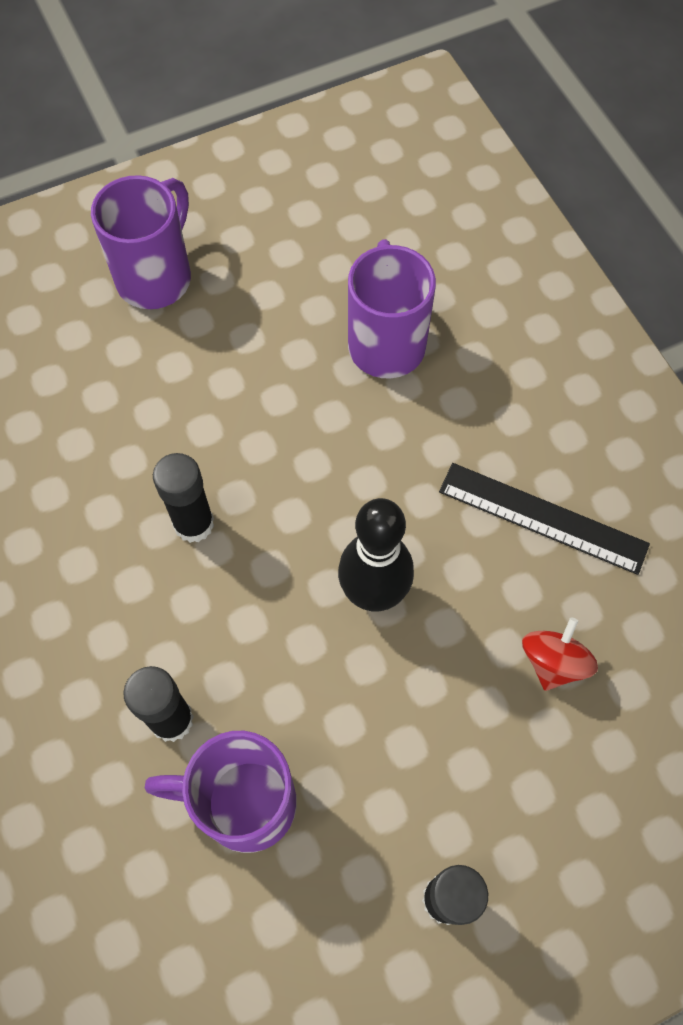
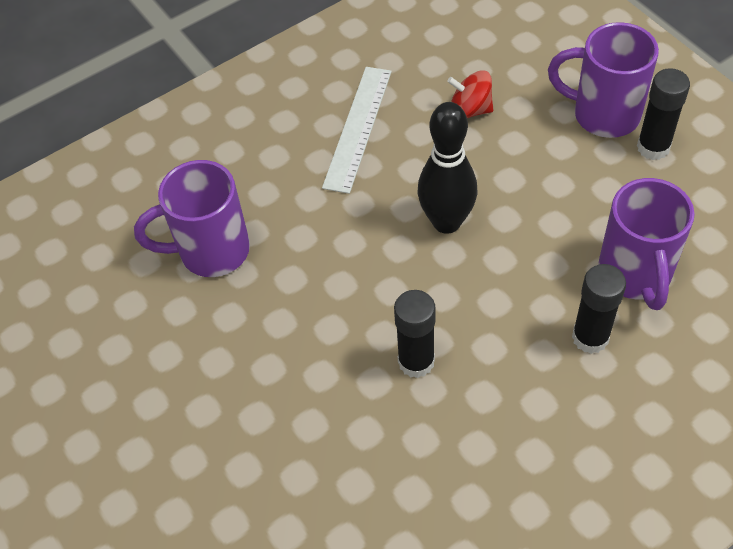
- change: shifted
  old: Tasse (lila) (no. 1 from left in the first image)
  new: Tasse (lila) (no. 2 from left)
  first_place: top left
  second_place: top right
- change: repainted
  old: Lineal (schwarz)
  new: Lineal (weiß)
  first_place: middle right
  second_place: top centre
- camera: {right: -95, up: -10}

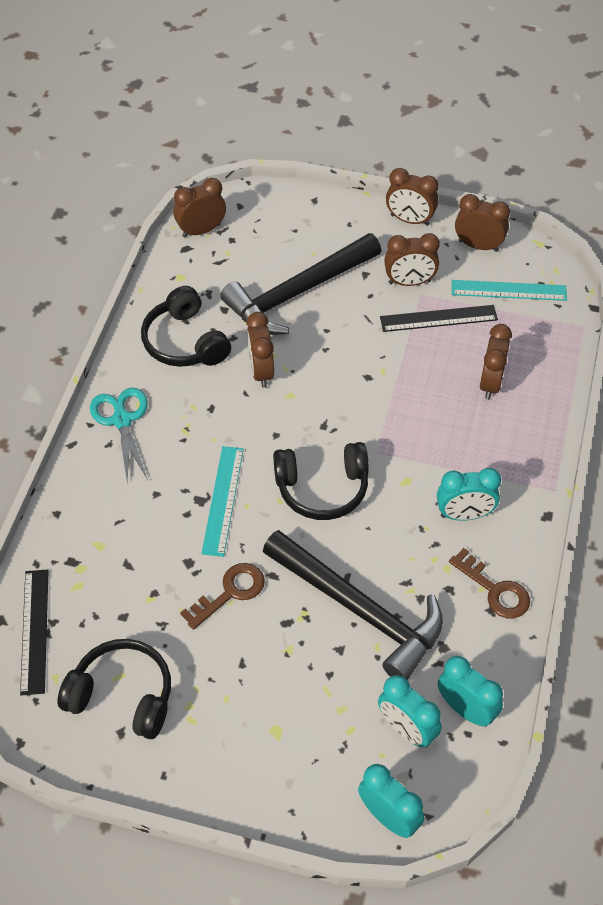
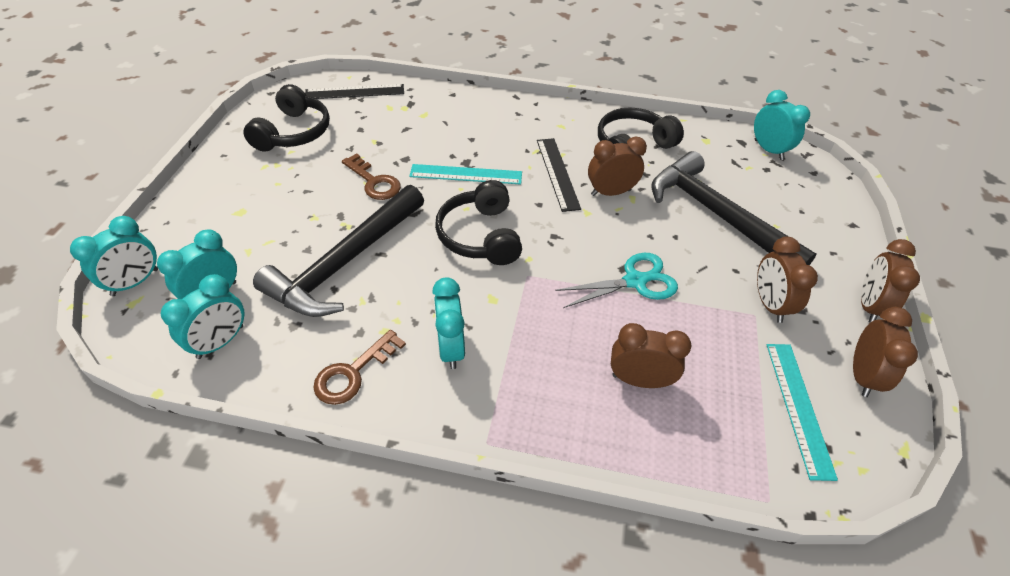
- change: shifted
  old: Schere (türkis)
  first_place: middle left
  second_place: centre
- change: shifted
  old: Lineal (schwarz) (no. 2 from left)
  first_place: middle right
  second_place: top centre
- change: repainted
  old: Wecker (braun) (no. 1 from left)
  new: Wecker (türkis) (no. 5 from left)
  first_place: top left
  second_place: top right
- camera: {right: 85, up: -5}

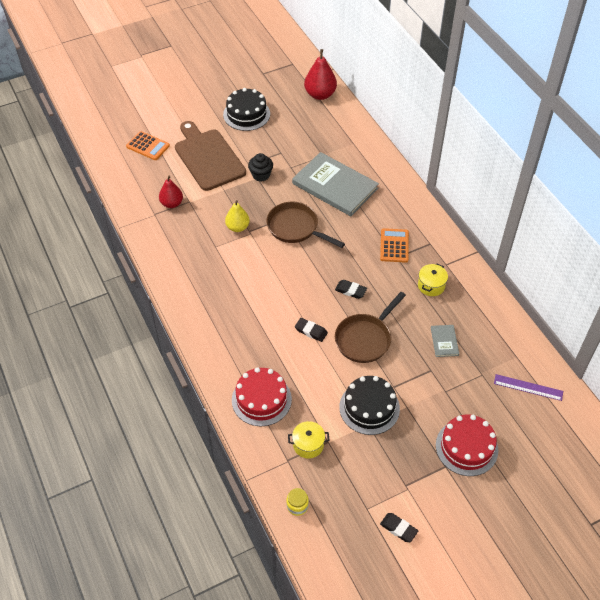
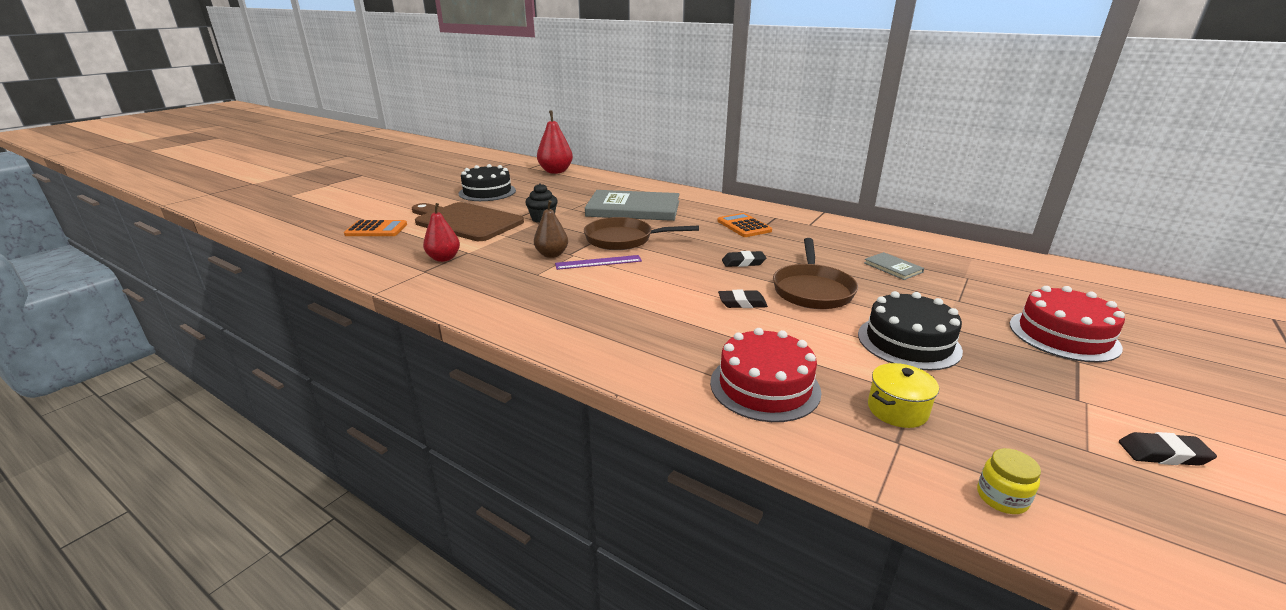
- change: gone
  old: Kochtopf (gelb) (no. 2 from left)
  first_place: middle right
- change: shifted
  old: Lineal (lila)
  first_place: middle right
  second_place: centre
- change: repainted
  old: Birne (gelb)
  new: Birne (braun)
  first_place: centre
  second_place: centre
- camera: {right: -30, up: -25}

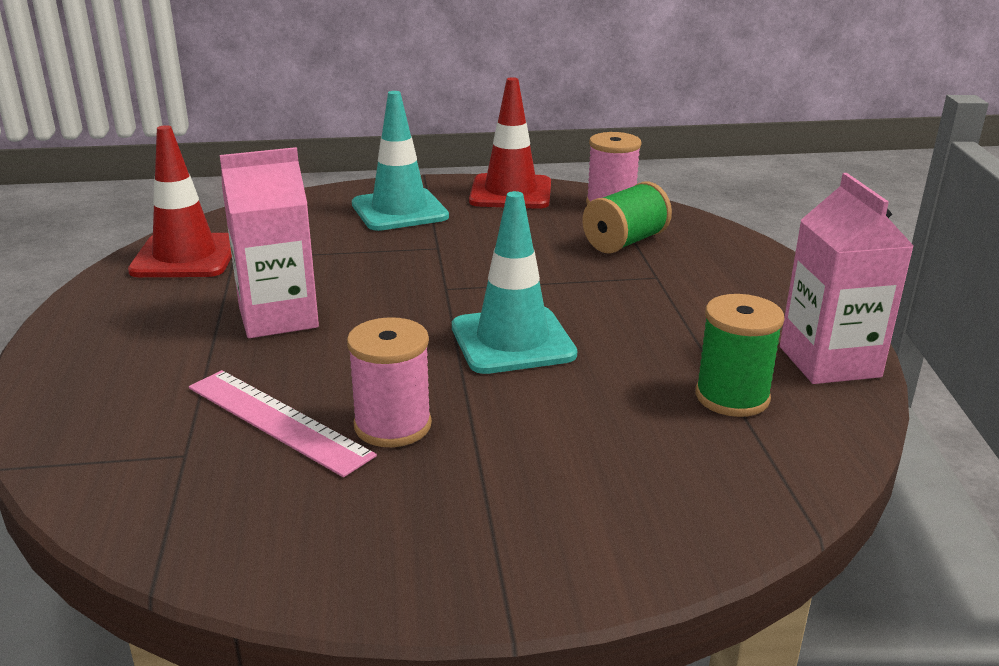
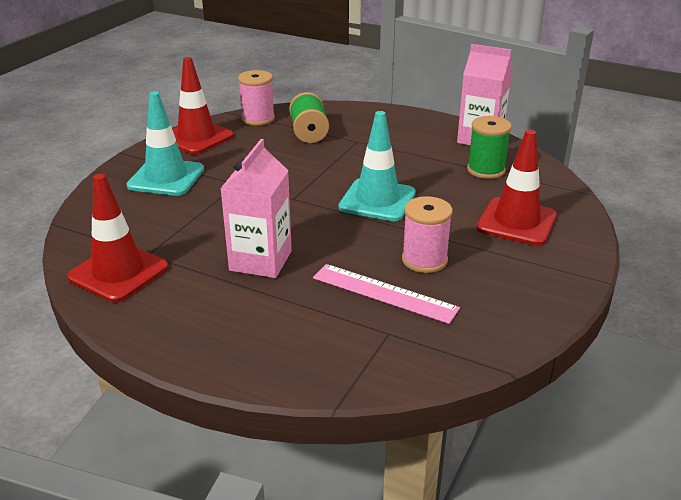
- change: new
  new: Leitkegel (rot) (no. 3 from left)
  second_place: middle right
- change: rotated
  old: Lineal (rosa)
  first_place: middle left
  second_place: centre
  degrees: 45
- camera: {right: -55, up: 5}

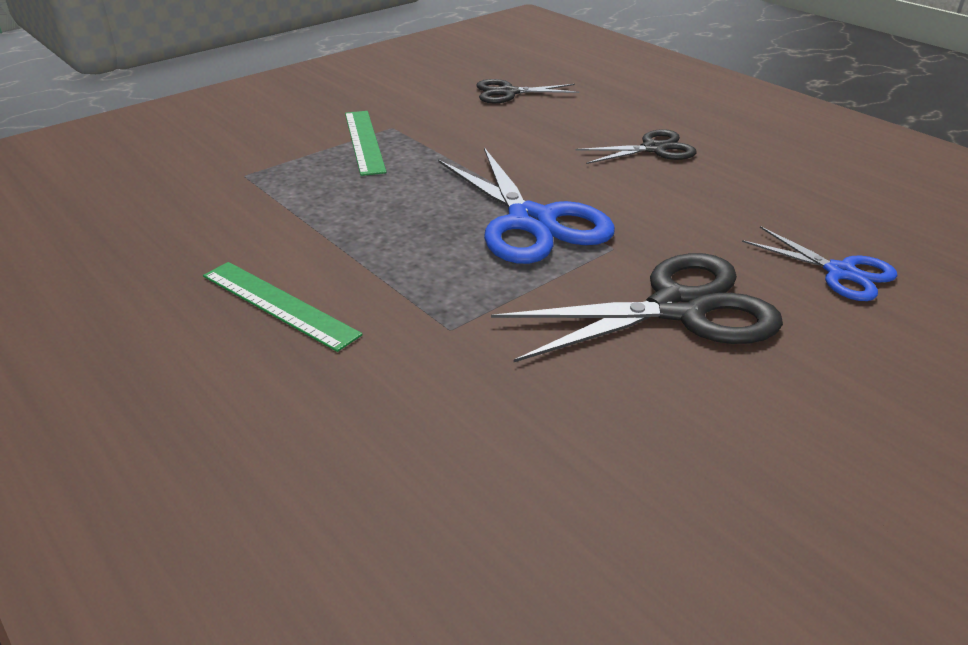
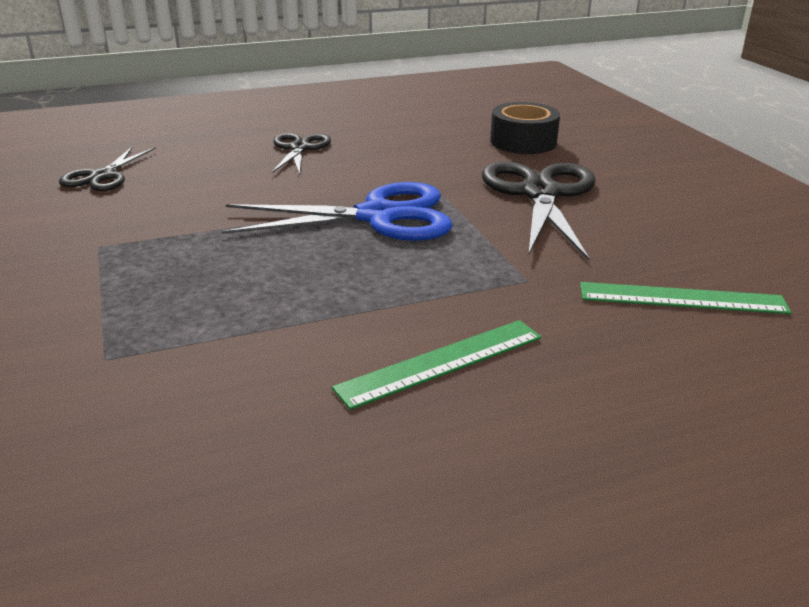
- change: shifted
  old: Lineal (grün) (no. 2 from left)
  first_place: top centre
  second_place: middle right
- change: swapped
  old: Schere (blau) (no. 2 from left)
  new: Klebeband (schwarz)
  first_place: middle right
  second_place: top centre
- camera: {right: -70, up: -5}

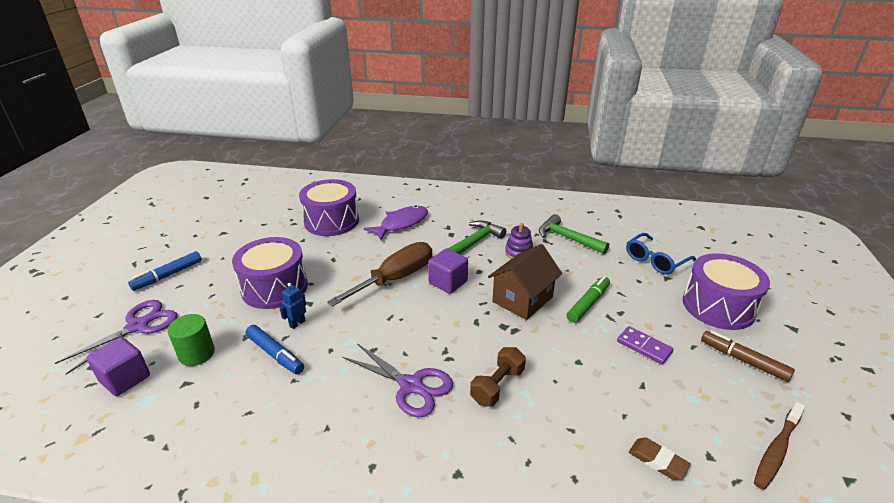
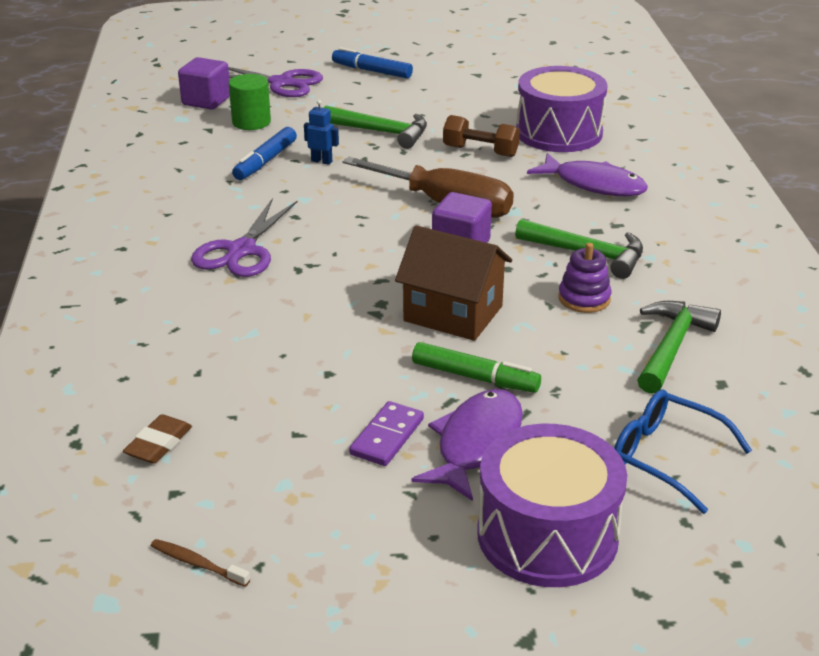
- change: gone
  old: Filzstift (braun)
  first_place: bottom right
- change: new
  new: Fisch (lila) (no. 1 from left)
  second_place: bottom centre
- change: shifted
  old: Hantel (braun)
  first_place: bottom centre
  second_place: top centre
- change: swapped
  old: Trommel (lila) (no. 1 from left)
  new: Hammer (grün) (no. 1 from left)
  first_place: middle left
  second_place: top centre
- change: scaled
  old: Zahnbürste (braun)
  first_place: bottom right
  second_place: bottom left
  factor: 0.61
- camera: {right: 75, up: 0}

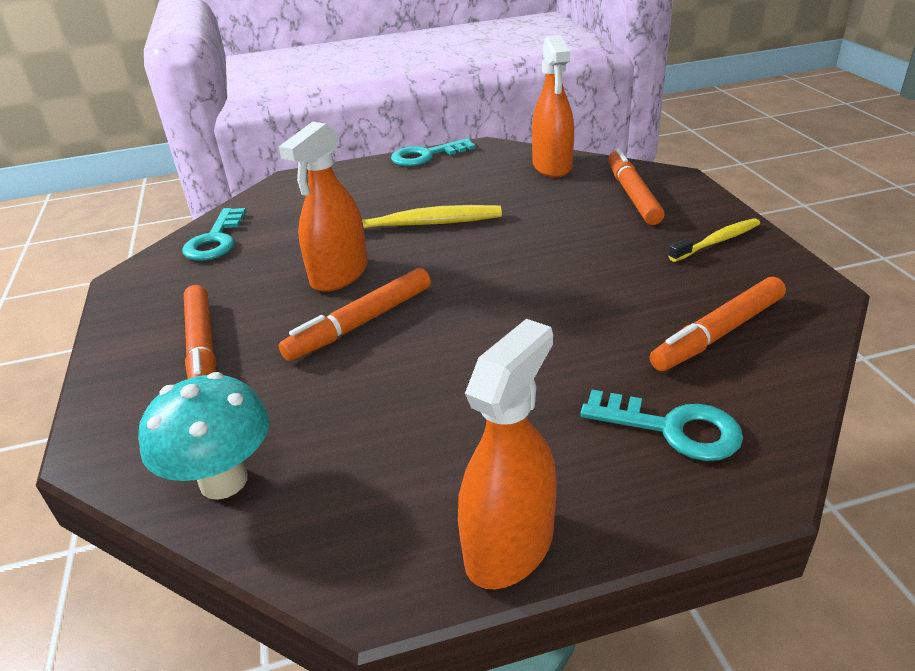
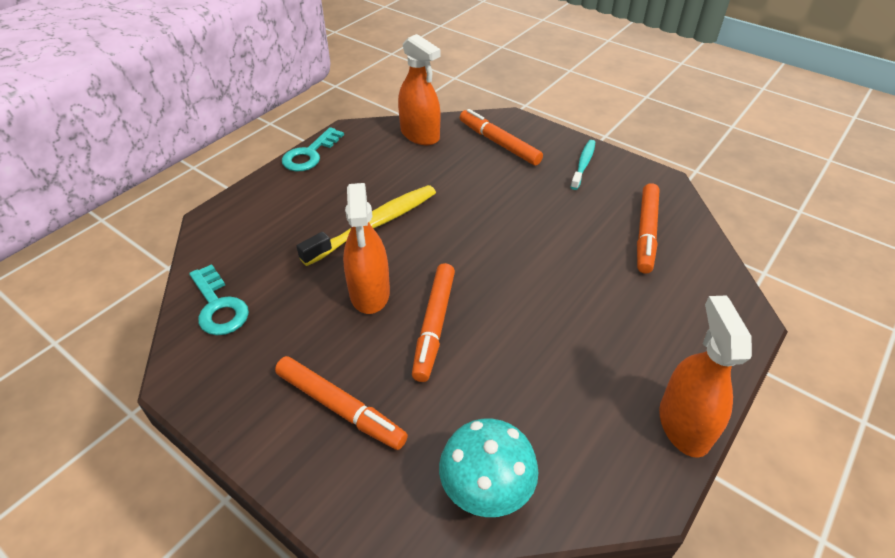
- change: gone
  old: Schlüssel (türkis) (no. 3 from left)
  first_place: middle right
- change: repainted
  old: Zahnbürste (gelb) (no. 2 from left)
  new: Zahnbürste (türkis)
  first_place: middle right
  second_place: top centre
- camera: {right: -40, up: 10}

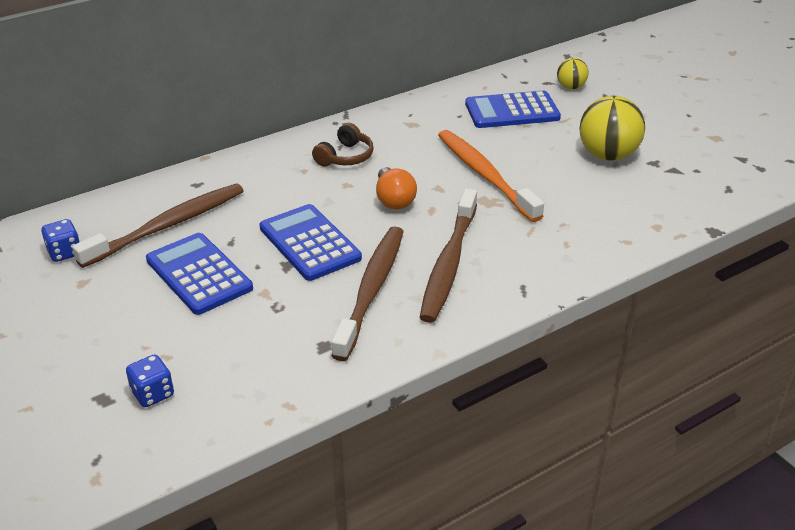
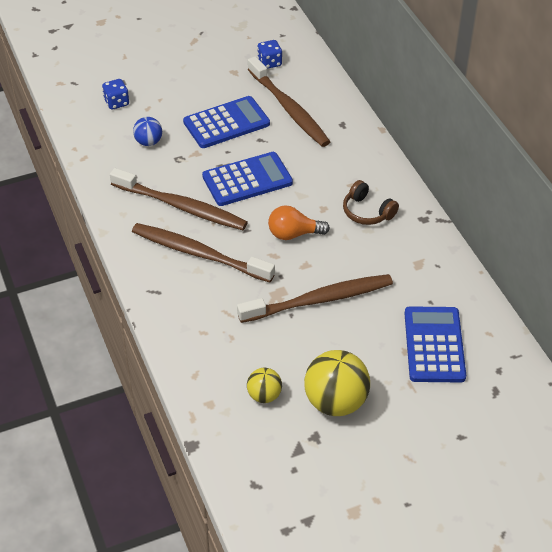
- change: new
  new: Ball (blau)
  second_place: top left
- change: shifted
  old: Ball (gelb) (no. 1 from left)
  first_place: top right
  second_place: bottom centre
- change: repainted
  old: Zahnbürste (orange)
  new: Zahnbürste (braun) (no. 4 from left)
  first_place: top centre
  second_place: centre
- camera: {right: 100, up: 10}

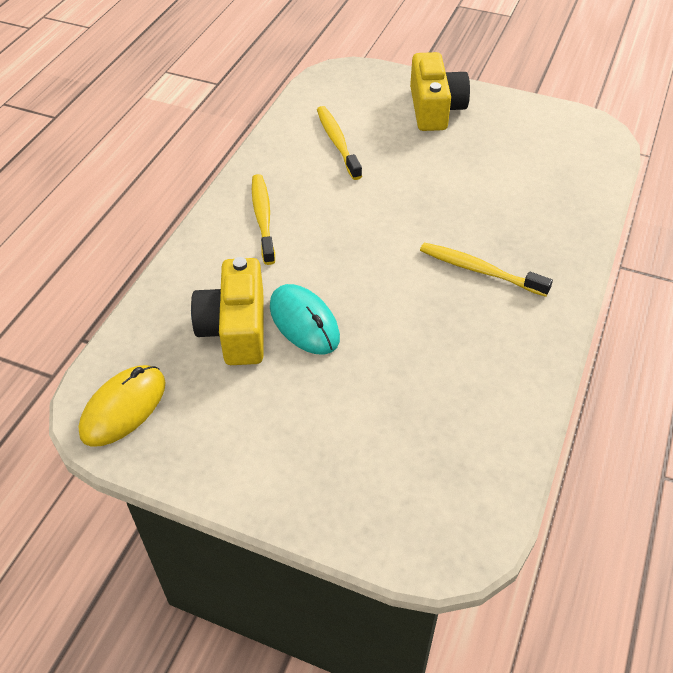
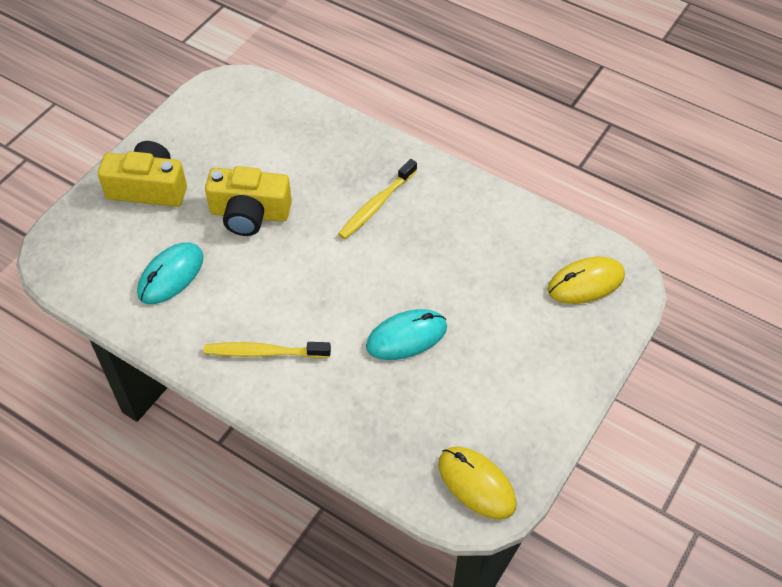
- change: new
  new: Computermaus (gelb) (no. 2 from left)
  second_place: middle right
- change: shifted
  old: Kamera (gelb) (no. 1 from left in the first image)
  new: Kamera (gelb) (no. 2 from left)
  first_place: centre
  second_place: middle left
- change: swapped
  old: Zahnbürste (gelb) (no. 2 from left)
  new: Computermaus (türkis) (no. 1 from left)
  first_place: top centre
  second_place: middle left
- camera: {right: -80, up: 5}

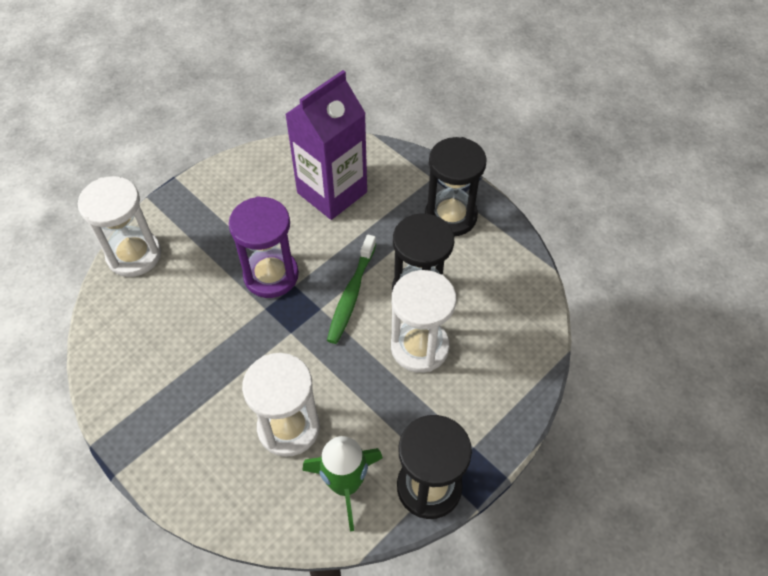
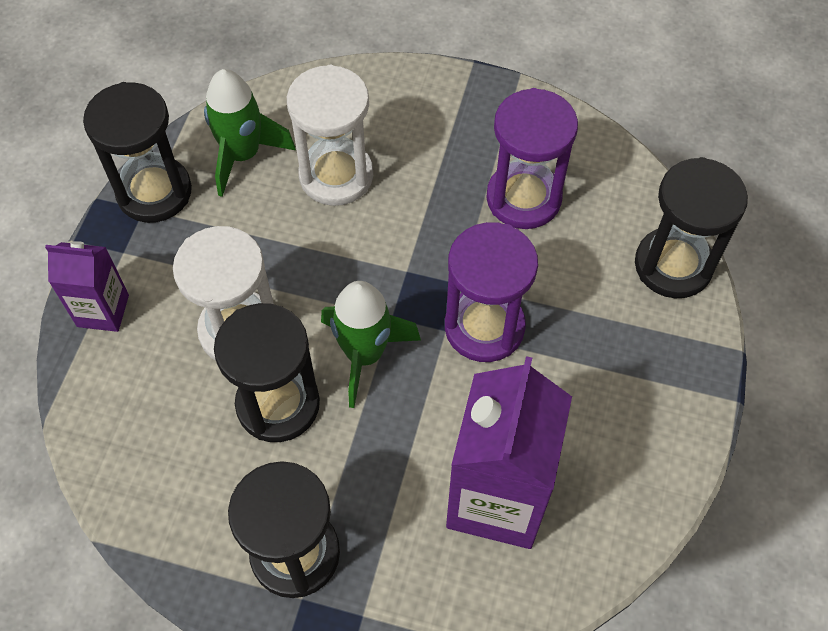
- change: new
  new: Getränkekarton (lila) (no. 1 from left)
  second_place: middle left
- change: new
  new: Sanduhr (lila) (no. 2 from left)
  second_place: top centre
- change: swapped
  old: Zahnbürste (grün)
  new: Rakete (grün) (no. 2 from left)
  first_place: centre
  second_place: centre
- change: repainted
  old: Sanduhr (weiß) (no. 1 from left)
  new: Sanduhr (schwarz) (no. 4 from left)
  first_place: middle left
  second_place: middle right
- camera: {right: 150, up: 5}

